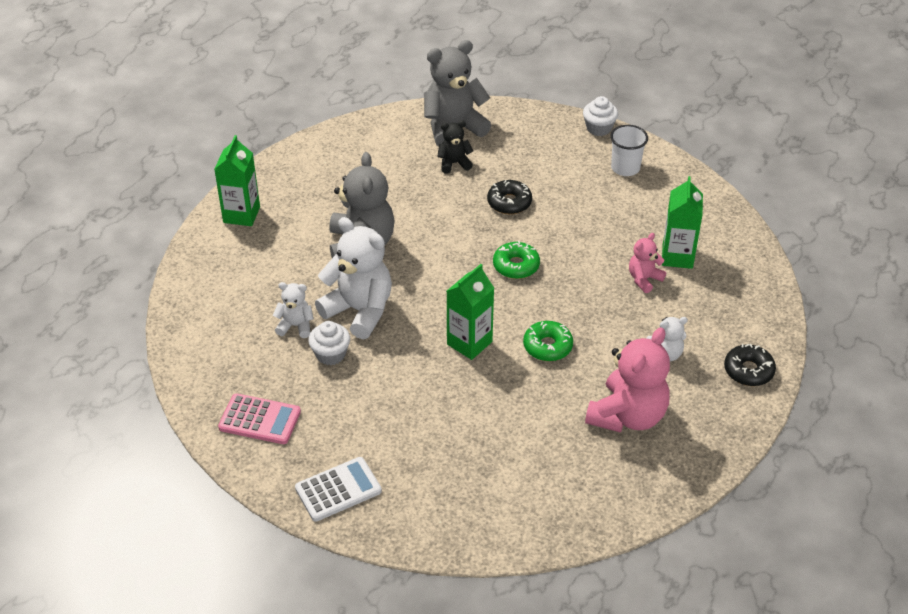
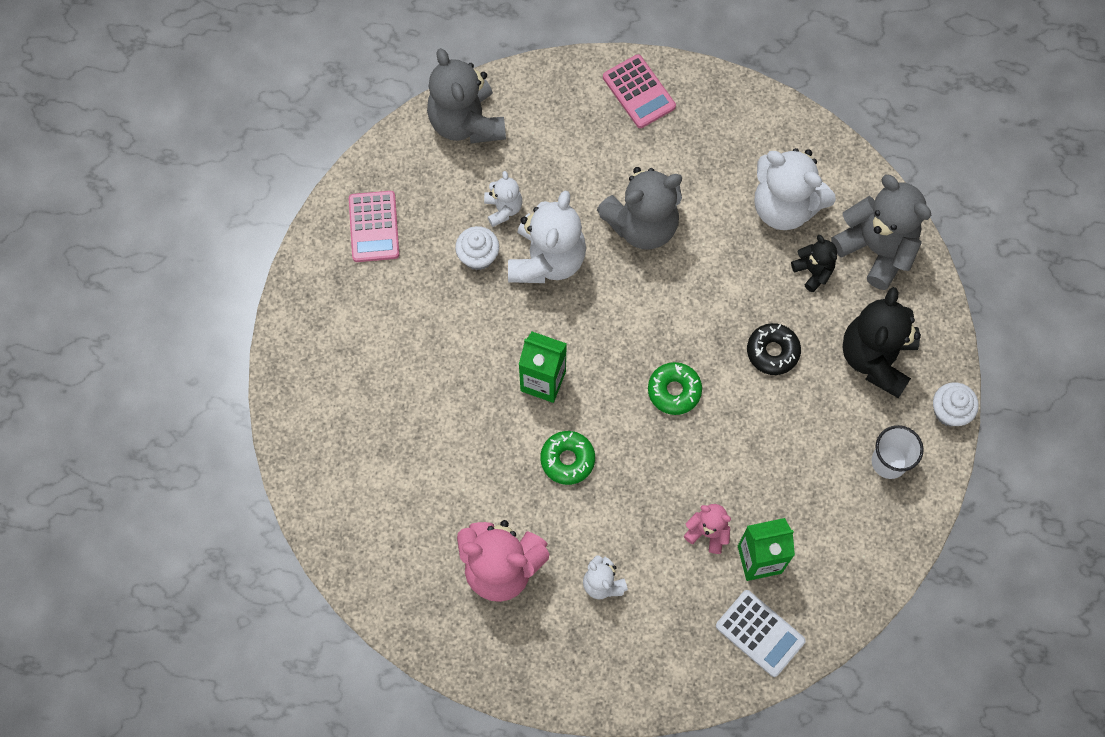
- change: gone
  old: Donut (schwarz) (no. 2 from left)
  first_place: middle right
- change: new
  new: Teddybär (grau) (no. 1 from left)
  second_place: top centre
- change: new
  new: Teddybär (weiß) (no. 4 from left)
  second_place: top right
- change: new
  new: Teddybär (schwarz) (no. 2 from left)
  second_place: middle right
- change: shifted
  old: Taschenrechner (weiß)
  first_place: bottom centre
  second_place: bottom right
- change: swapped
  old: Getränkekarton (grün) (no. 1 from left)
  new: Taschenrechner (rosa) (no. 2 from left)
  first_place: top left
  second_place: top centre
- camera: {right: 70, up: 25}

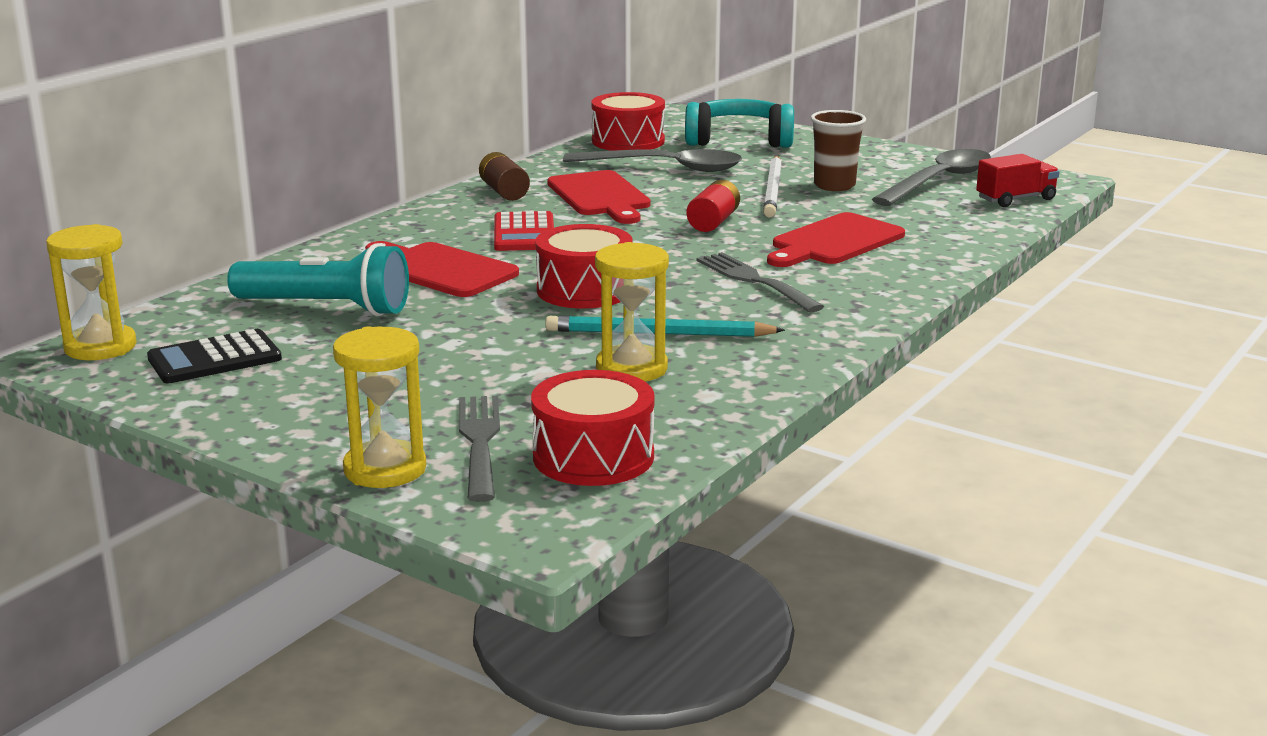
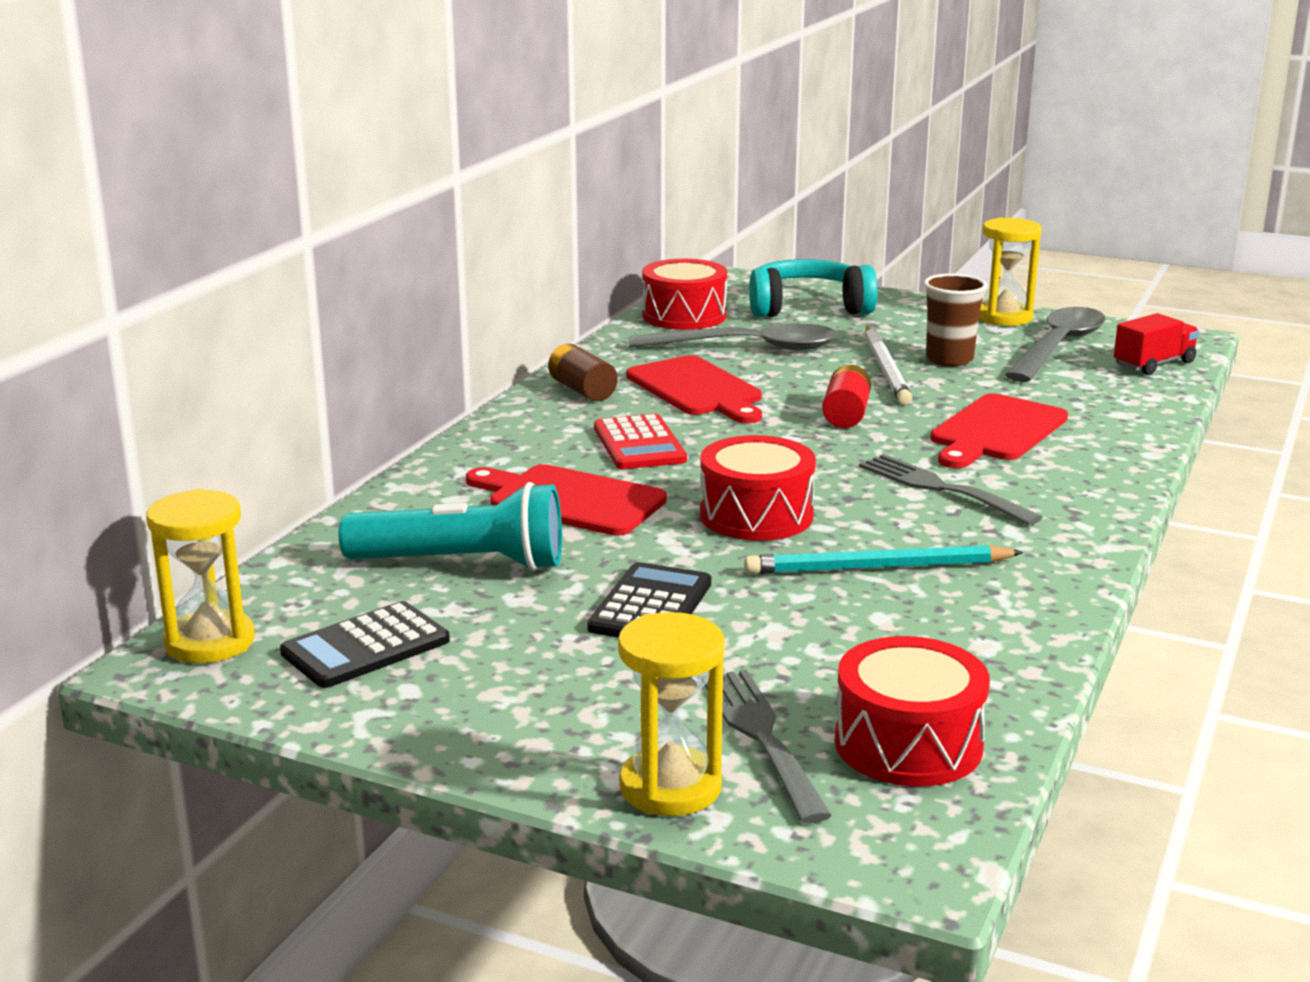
- change: new
  new: Taschenrechner (schwarz) (no. 2 from left)
  second_place: centre
- change: shifted
  old: Sanduhr (gelb) (no. 3 from left)
  first_place: centre
  second_place: top right
- camera: {right: -10, up: 0}

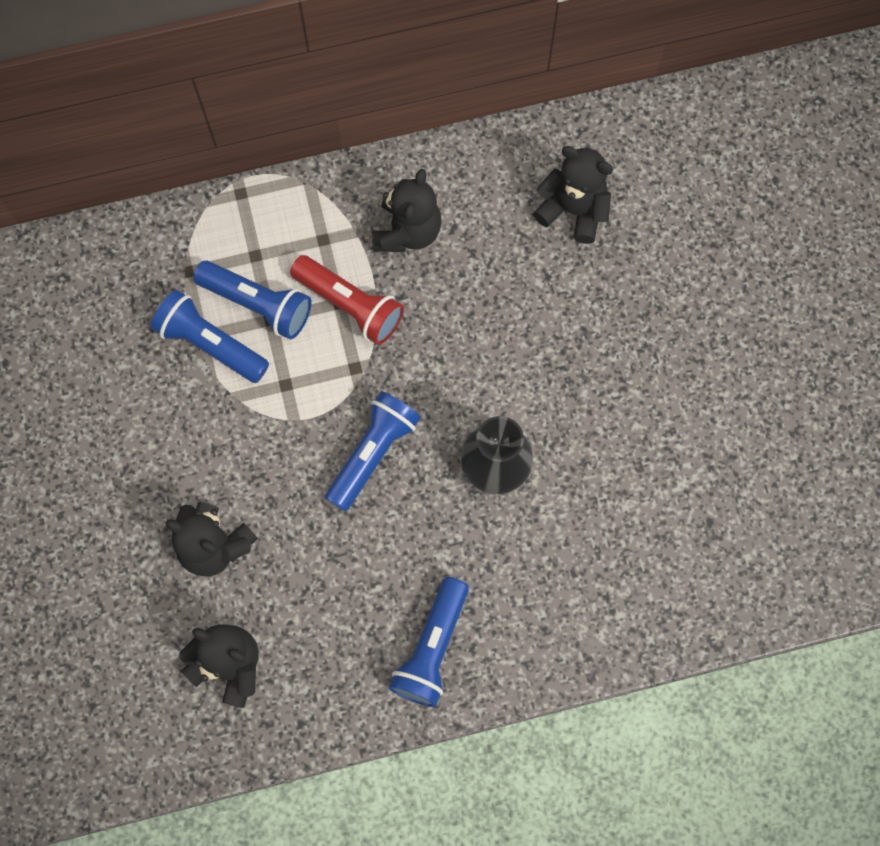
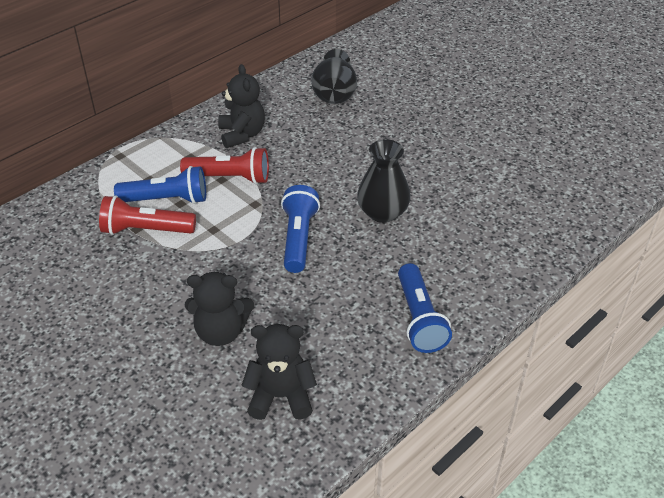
- change: swapped
  old: Teddybär (schwarz) (no. 4 from left)
  new: Vase (schwarz) (no. 1 from left)
  first_place: top centre
  second_place: top centre
- change: repainted
  old: Taschenlampe (blau) (no. 1 from left)
  new: Taschenlampe (rot) (no. 1 from left)
  first_place: middle left
  second_place: middle left
- camera: {right: -30, up: -30}

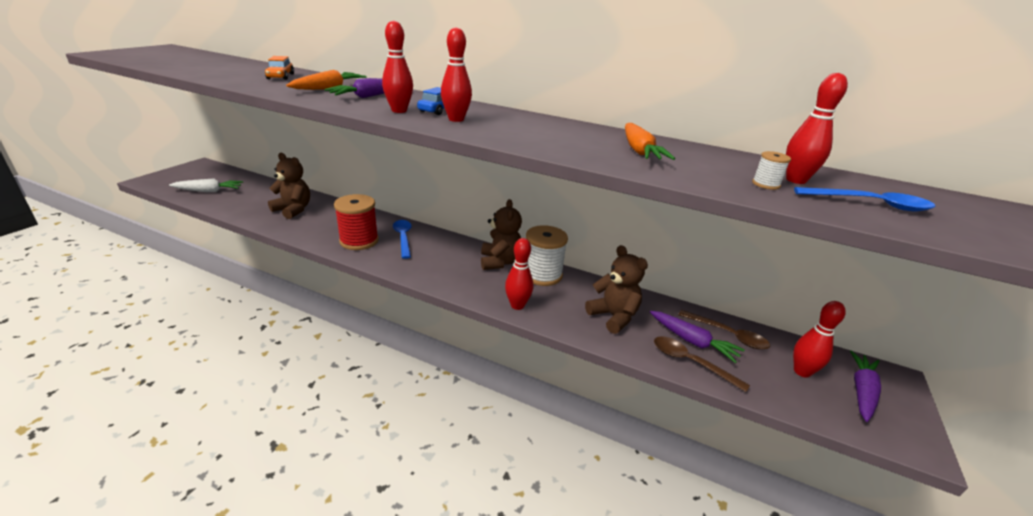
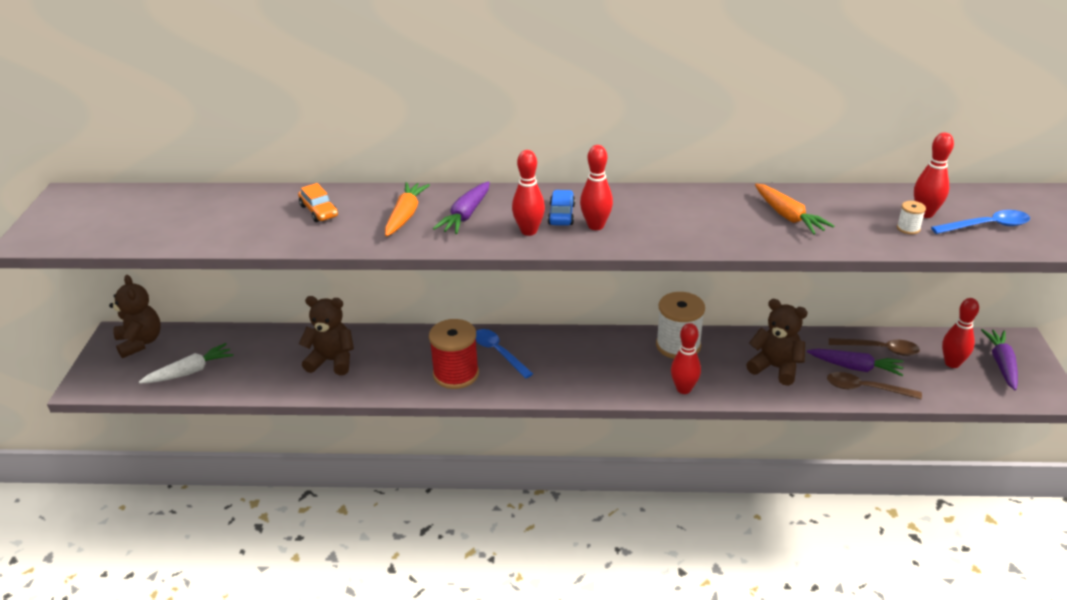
- change: shifted
  old: Teddybär (braun) (no. 2 from left in the first image)
  new: Teddybär (braun) (no. 1 from left)
  first_place: centre
  second_place: middle left
- camera: {right: -20, up: 5}

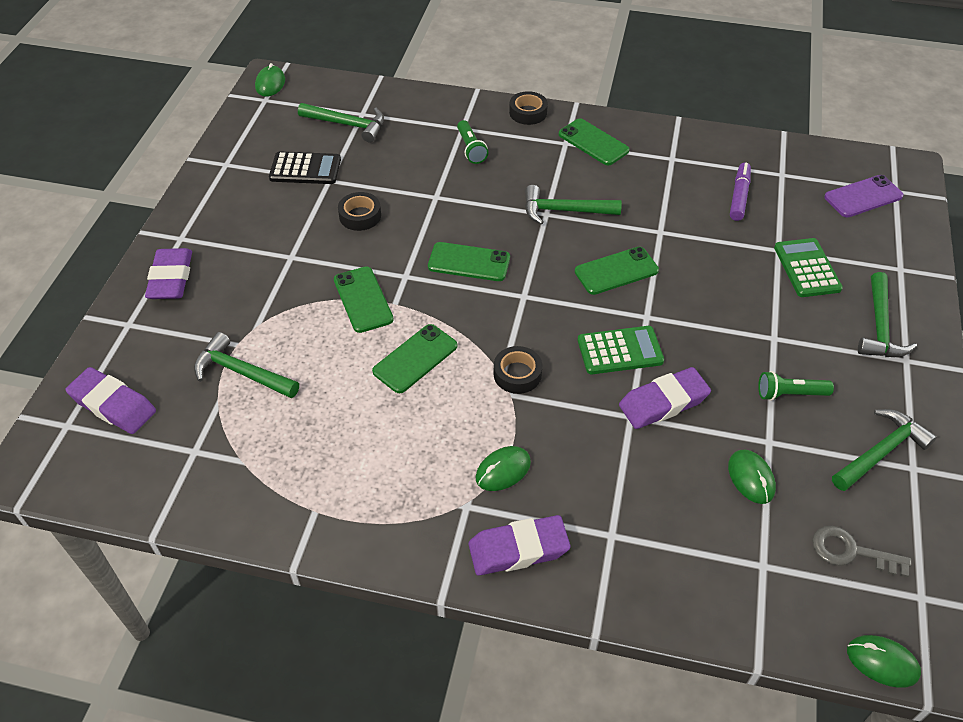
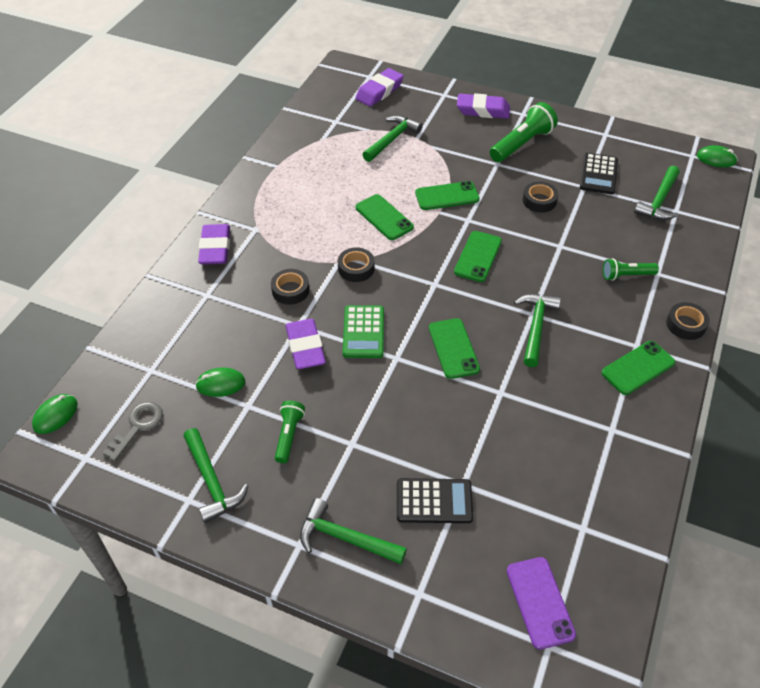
- change: gone
  old: Computermaus (grün) (no. 2 from left)
  first_place: centre
- change: gone
  old: Filzstift (lila)
  first_place: top right
- change: new
  new: Klebeband (schwarz) (no. 1 from left)
  second_place: centre
- change: new
  new: Taschenlampe (grün) (no. 2 from left)
  second_place: top right
- change: repainted
  old: Taschenrechner (grün) (no. 2 from left)
  new: Taschenrechner (schwarz) (no. 1 from left)
  first_place: middle right
  second_place: bottom centre
- camera: {right: 100, up: 0}

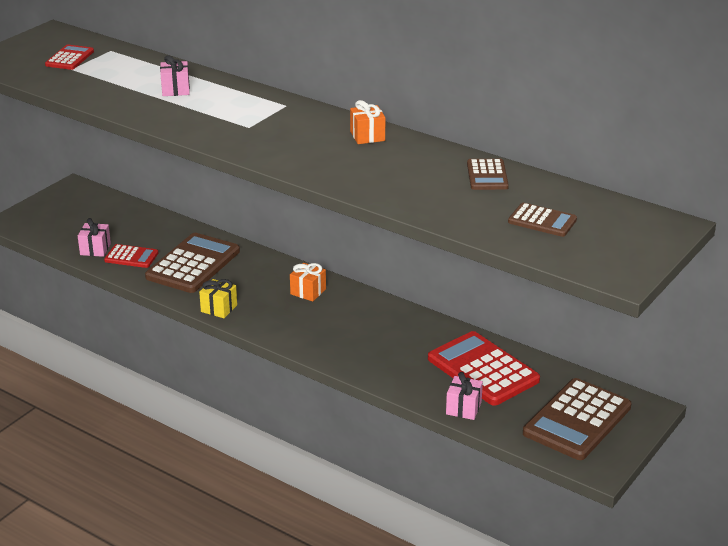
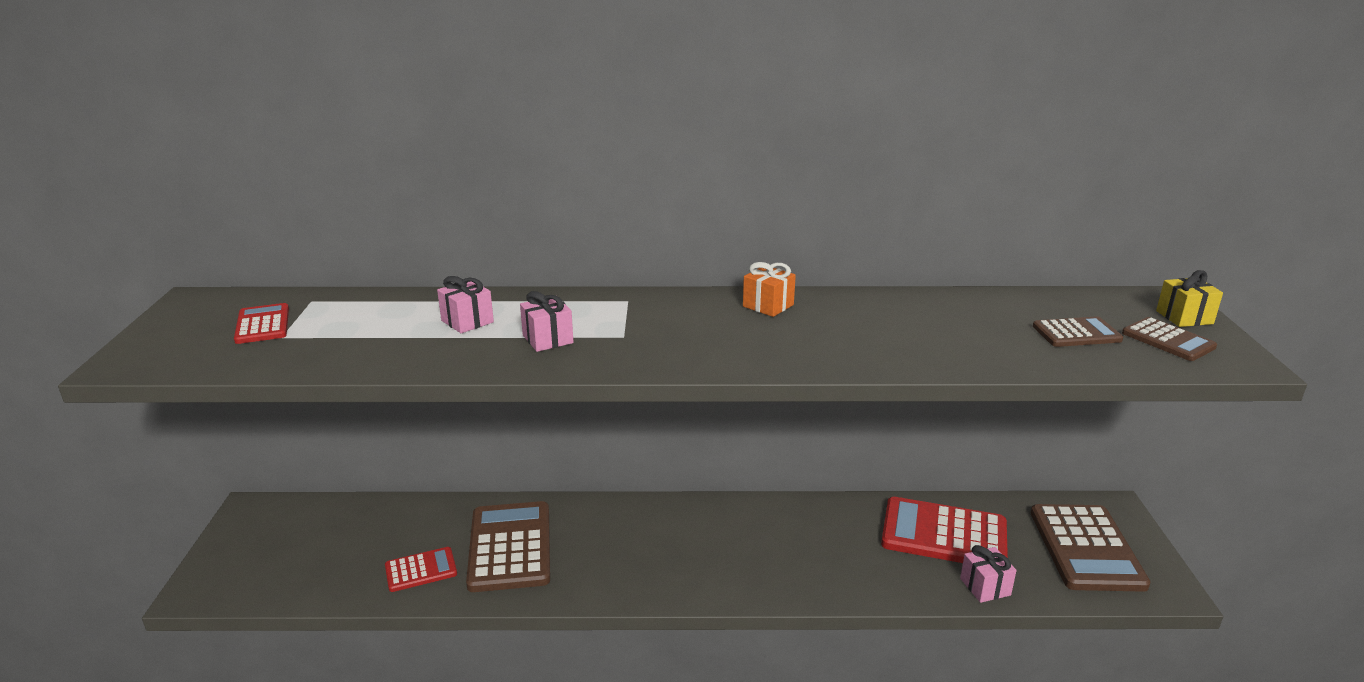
- change: gone
  old: Geschenk (orange) (no. 1 from left)
  first_place: centre
- change: shifted
  old: Geschenk (rosa) (no. 1 from left in the first image)
  new: Geschenk (rosa) (no. 2 from left)
  first_place: middle left
  second_place: centre
- change: shifted
  old: Geschenk (gelb)
  first_place: middle left
  second_place: middle right
- change: shifted
  old: Taschenrechner (braun) (no. 2 from left in the first image)
  new: Taschenrechner (braun) (no. 4 from left)
  first_place: top right
  second_place: middle right
- camera: {right: -35, up: -5}

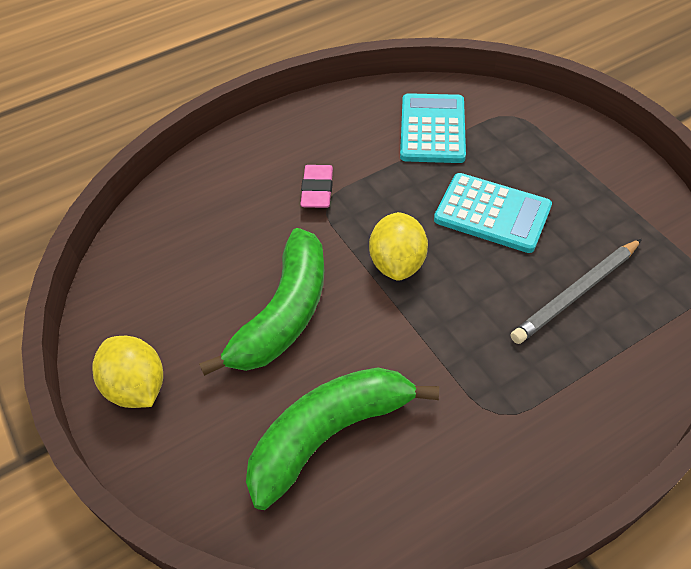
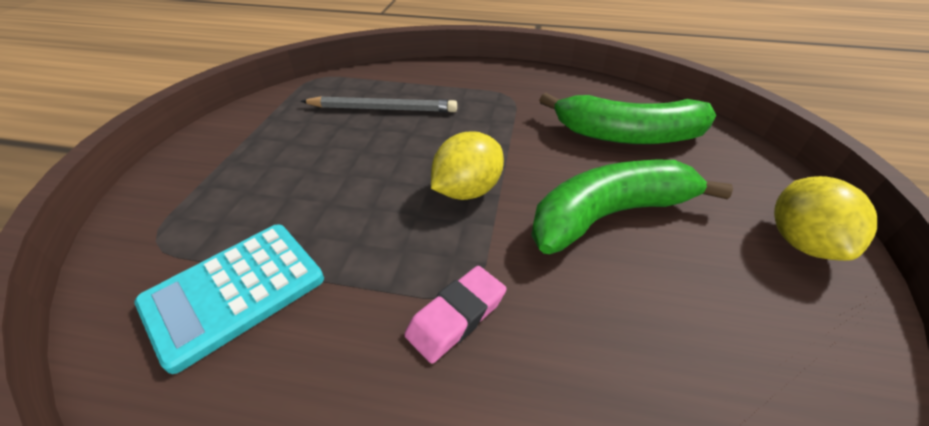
- change: gone
  old: Taschenrechner (türkis) (no. 2 from left)
  first_place: middle right
- camera: {right: -140, up: -10}

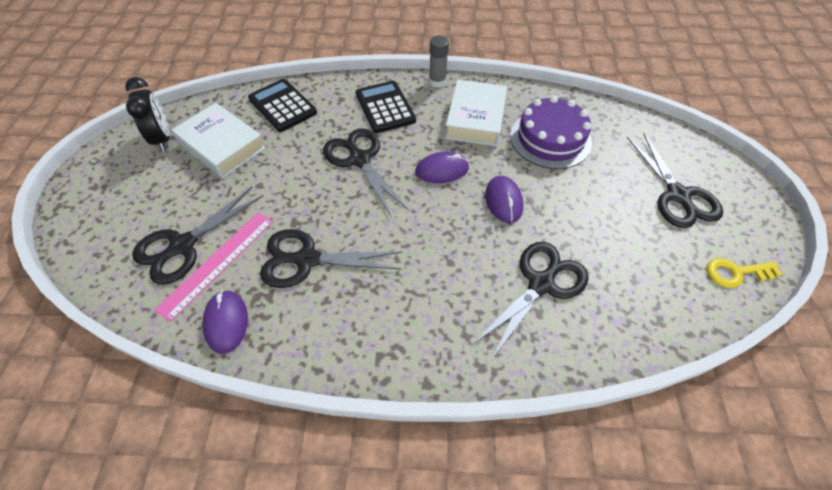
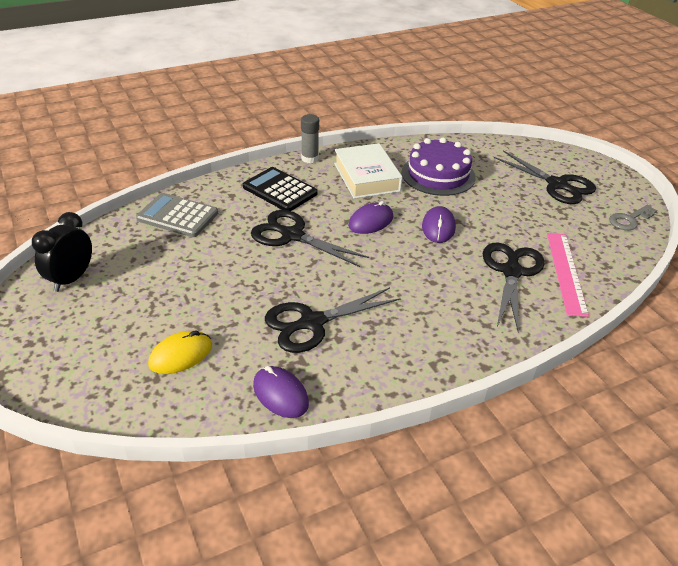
- change: gone
  old: Buch (weiß) (no. 1 from left)
  first_place: top left
- change: shifted
  old: Lineal (rosa)
  first_place: middle left
  second_place: middle right
- change: swapped
  old: Schere (schwarz) (no. 1 from left)
  new: Computermaus (gelb)
  first_place: middle left
  second_place: middle left
- change: repainted
  old: Taschenrechner (schwarz) (no. 1 from left)
  new: Taschenrechner (grau)
  first_place: top centre
  second_place: middle left
- change: repainted
  old: Schlüssel (gelb)
  new: Schlüssel (grau)
  first_place: middle right
  second_place: middle right
- change: rotated
  old: Wecker (schwarz)
  first_place: top left
  second_place: middle left
  degrees: -105
- change: rotated
  old: Computermaus (lila) (no. 3 from left)
  first_place: centre
  second_place: centre
  degrees: 45
- camera: {right: -30, up: -15}

